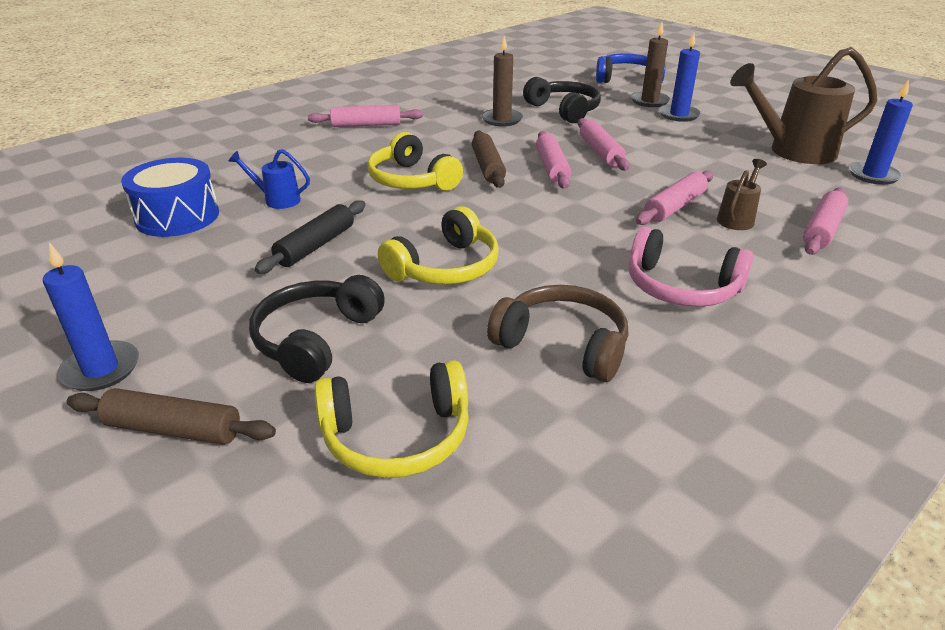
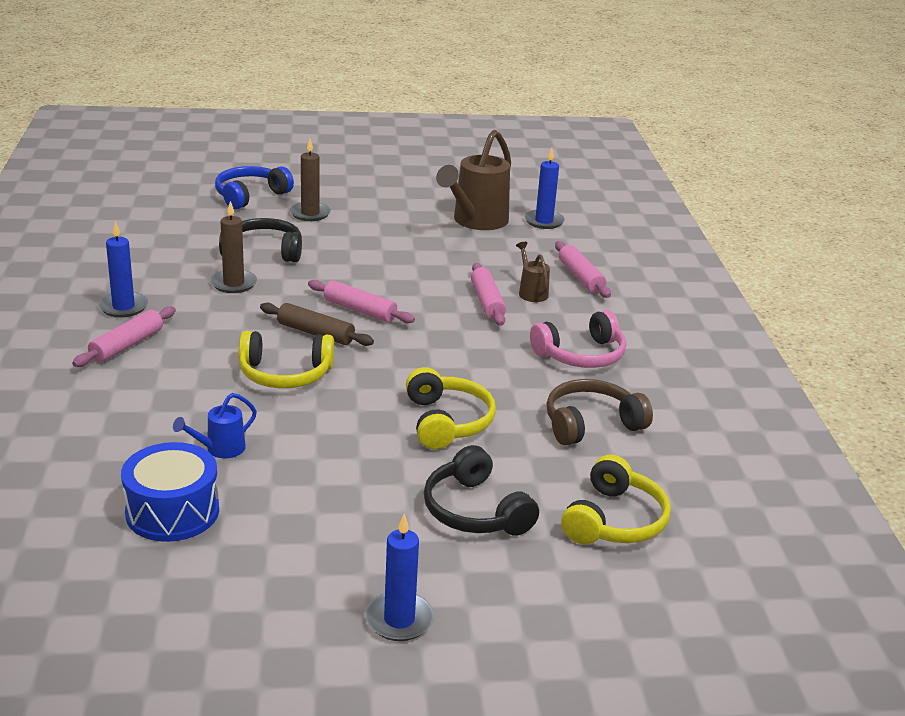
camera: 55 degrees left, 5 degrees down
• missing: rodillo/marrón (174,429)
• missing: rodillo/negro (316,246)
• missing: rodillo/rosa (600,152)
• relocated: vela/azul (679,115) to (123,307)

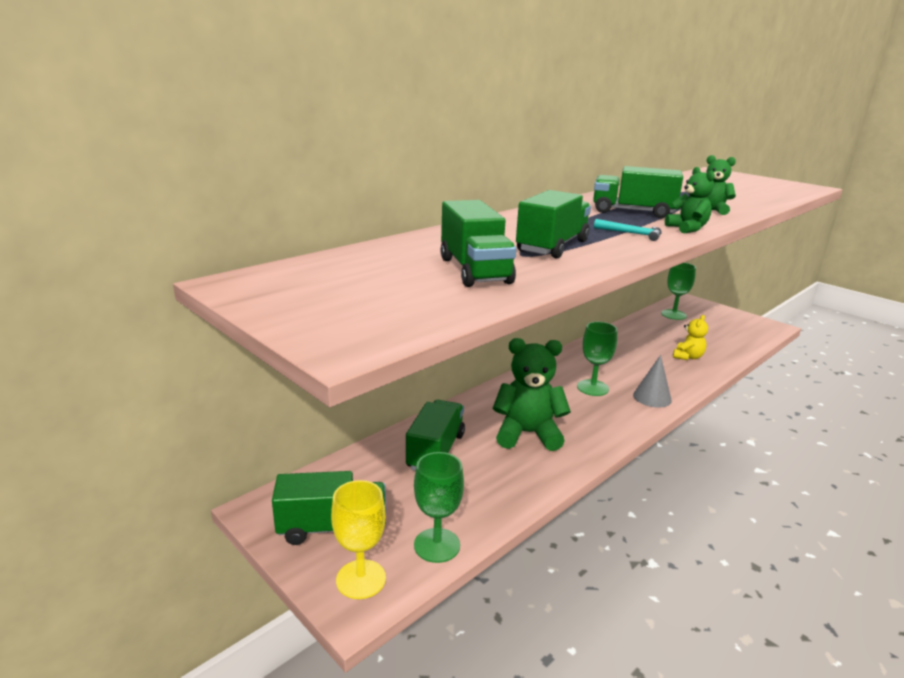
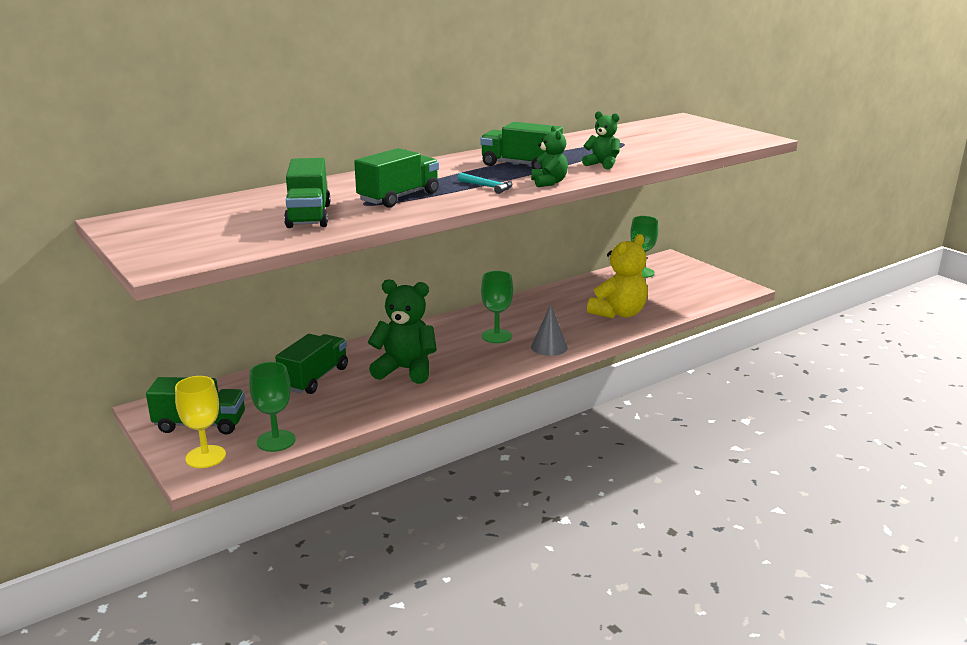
camera: 10 degrees right, 0 degrees up
• size: osito/amarillo (687,357) = (618,313) x1.79

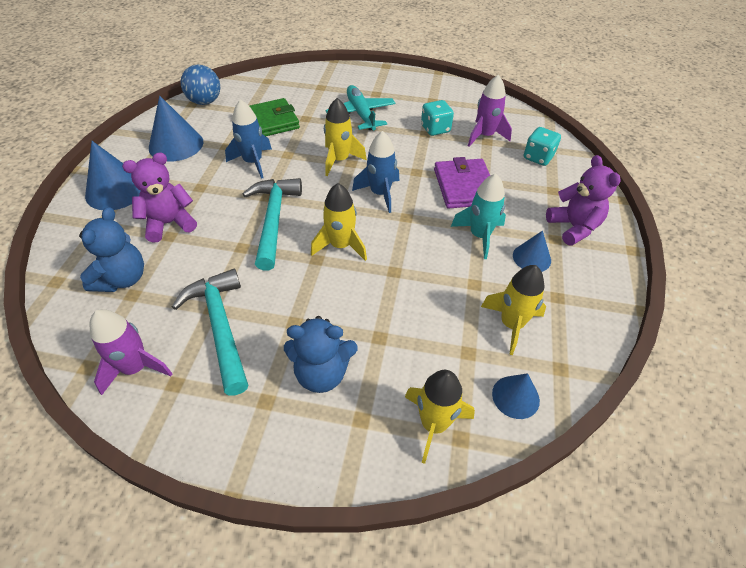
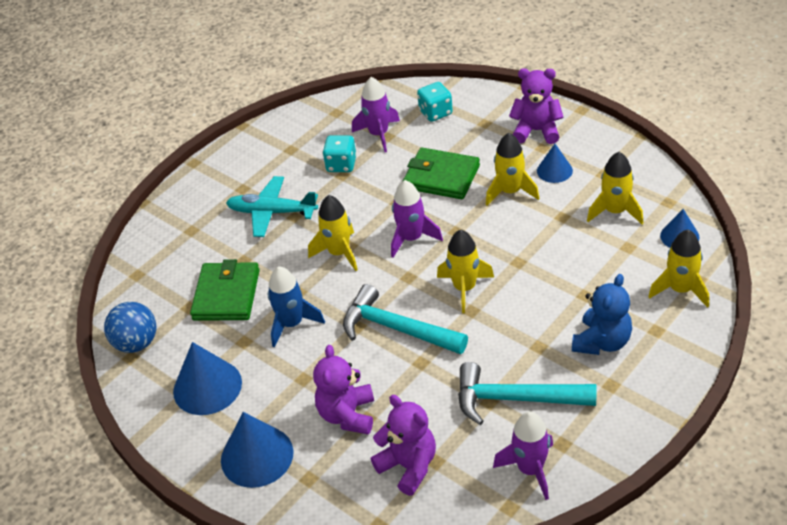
camera: 55 degrees left, 5 degrees down
• colour: osito/azul (122,279) to osito/morado (408,466)
• colour: cohete/azul (380,194) to cohete/morado (411,238)
• colour: cartera/morado (464,186) to cartera/verde (441,177)
• colour: cohete/turquesa (479,236) to cohete/amarillo (510,192)

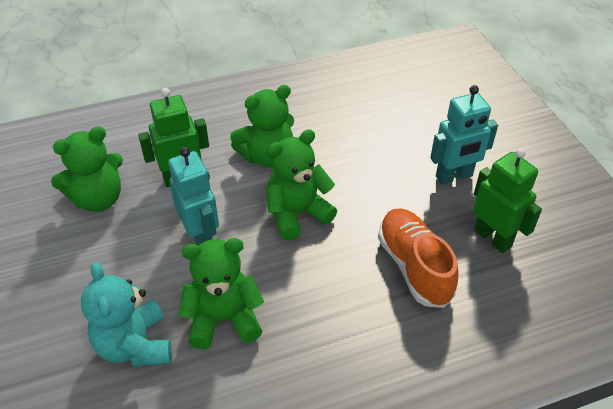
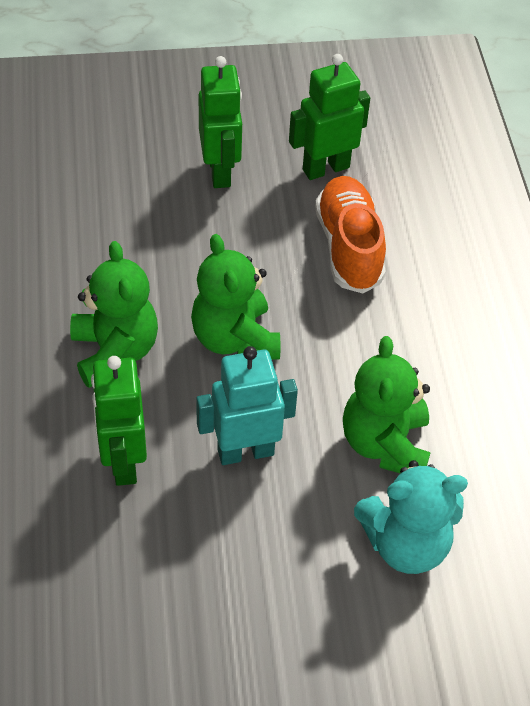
camera: 80 degrees left, 5 degrees up
• missing: osito/verde (98,199)
• spun: zapato/naranja (414,266) = (349,247) 90 degrees clockwise
• colour: robot/turquesa (454,176) to robot/verde (220,171)

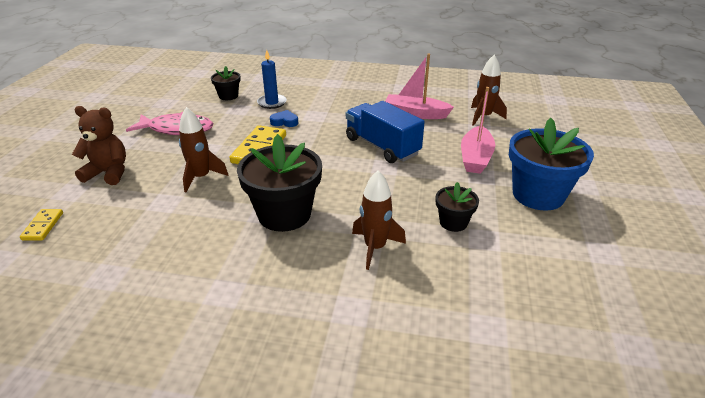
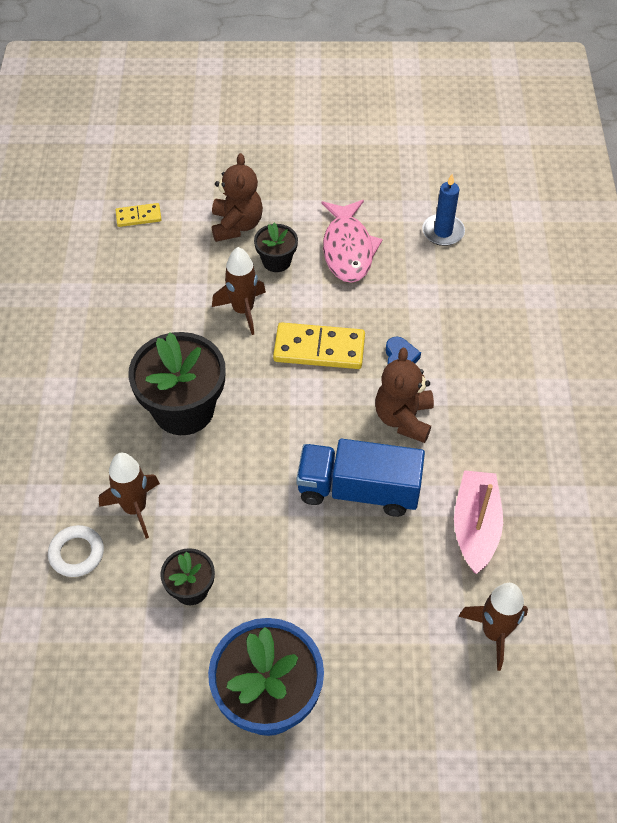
camera: 80 degrees right, 20 degrees up
• relocated: maceta/negro (228,96) to (276,261)
• relocated: vela/azul (272,103) to (443,232)
• spun: camión/azul (382,146) = (358,490) 120 degrees counterclockwise
• missing: barco/rosa (475,158)
• appeared: anillo/blanco (77,553)
• appeared: osito/marrón (403,418)

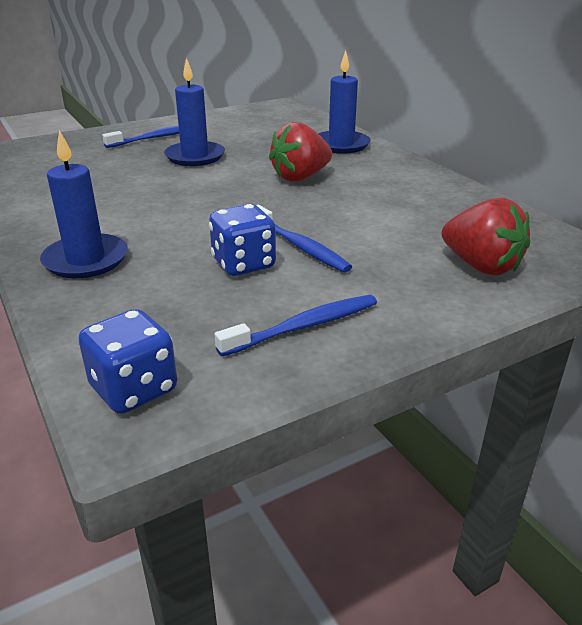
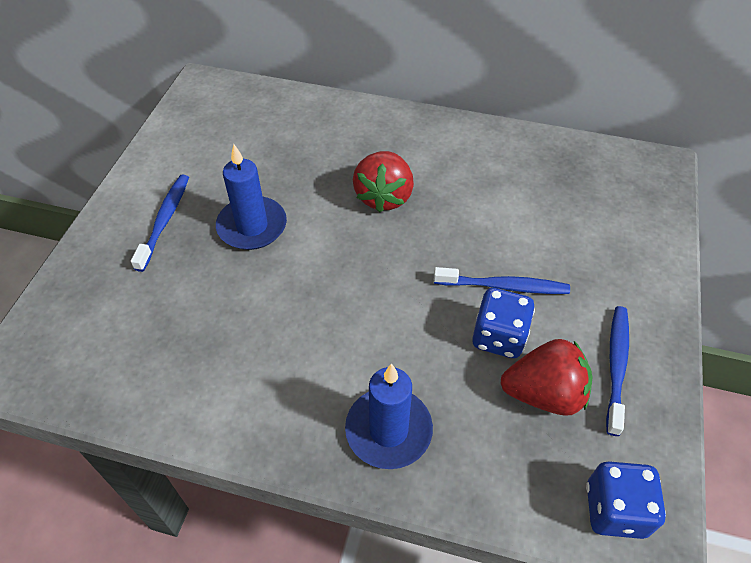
camera: 45 degrees left, 20 degrees up
• missing: vela/azul (341,145)
• relocated: fresa/rojo (481,266) to (544,394)

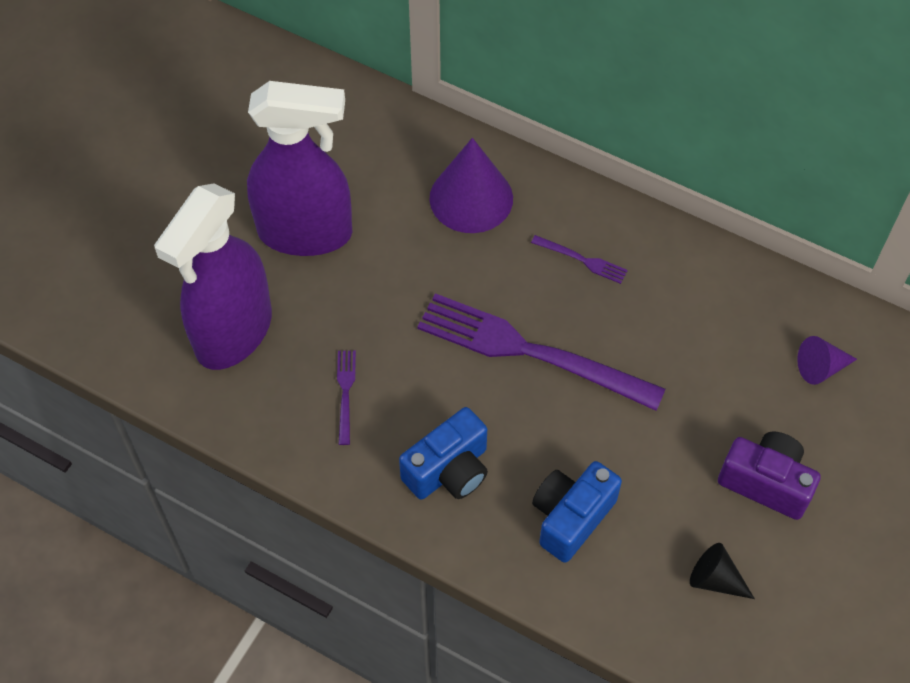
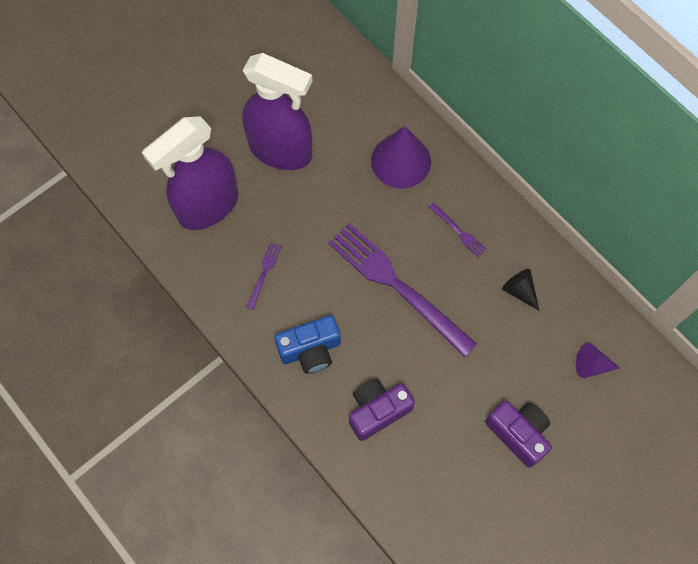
camera: 20 degrees right, 10 degrees up
• colour: cámara/azul (571,517) to cámara/morado (377,411)
• relocated: cono/negro (715,579) to (519,291)

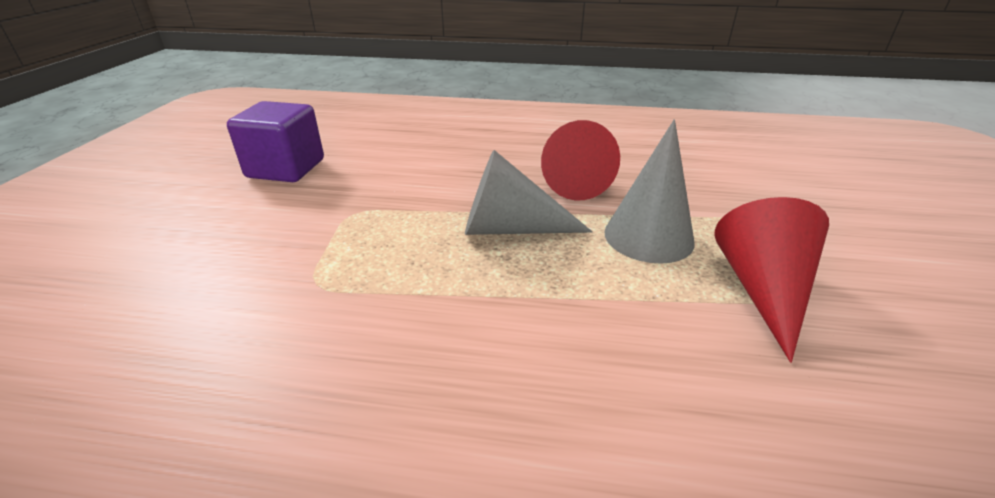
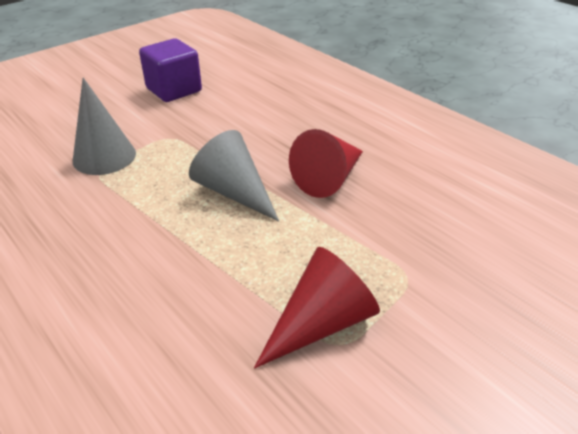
camera: 40 degrees right, 5 degrees up
• relocated: cono/gris (648,237) to (104,156)

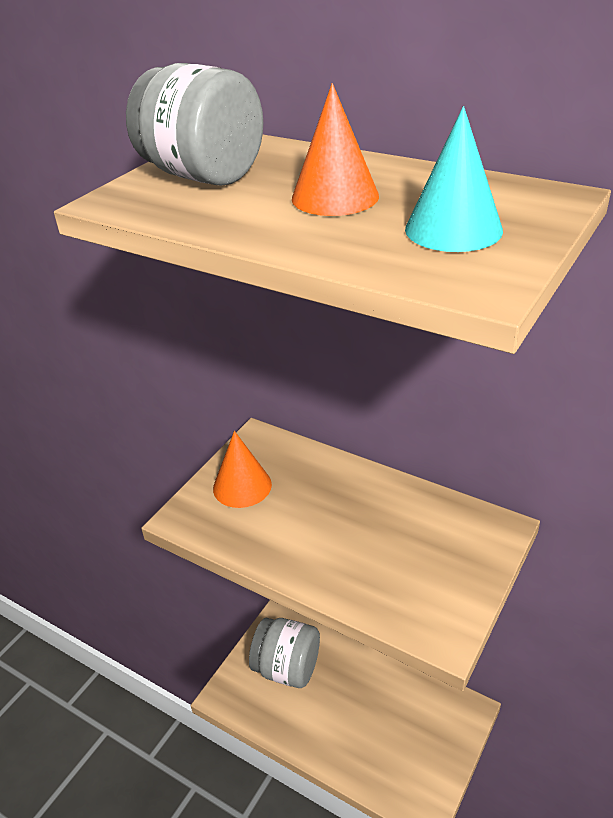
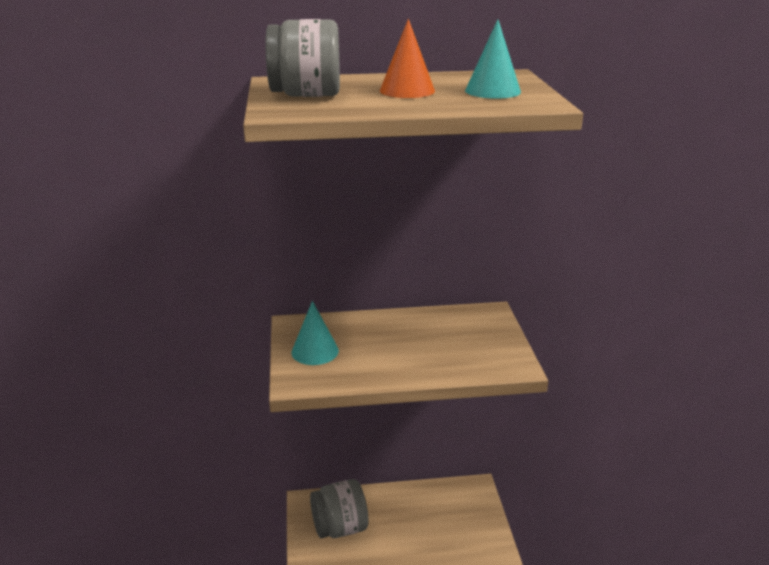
camera: 40 degrees left, 10 degrees down
• colour: cono/naranja (242,486) to cono/turquesa (315,351)

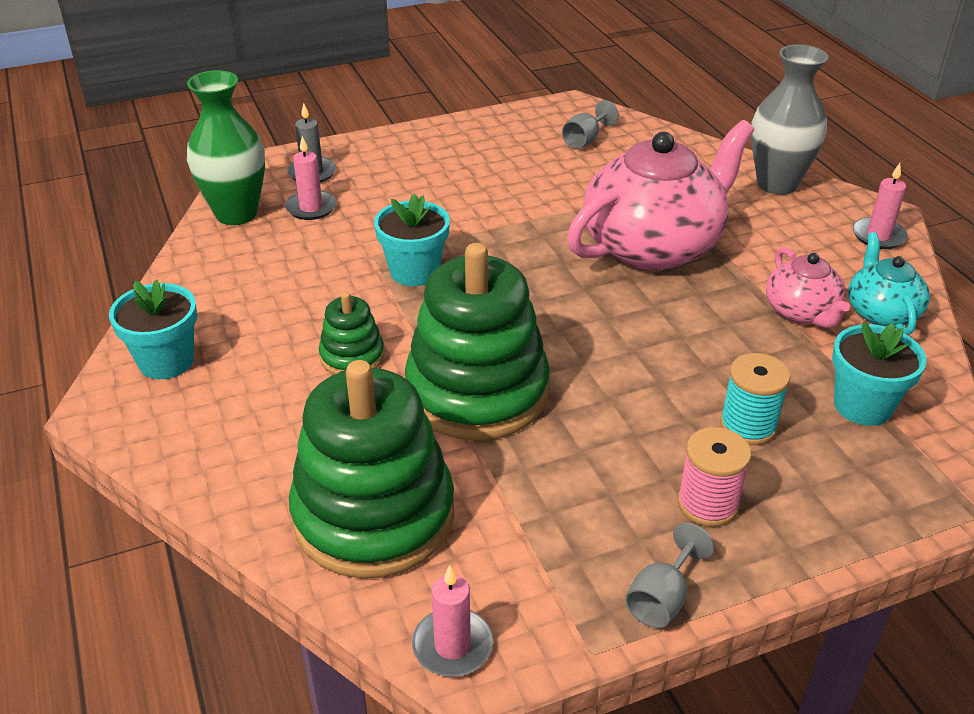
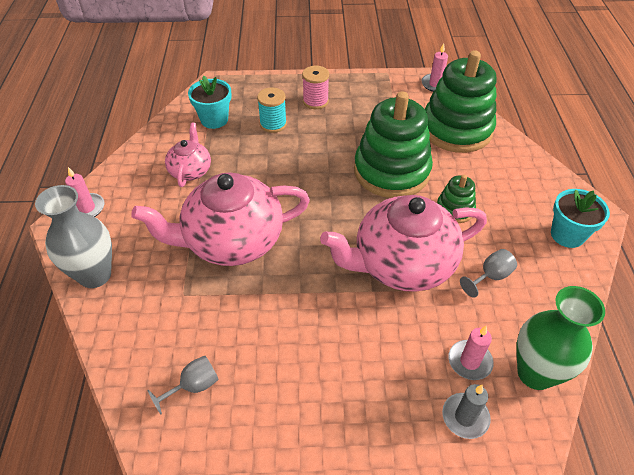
camera: 160 degrees left, 10 degrees up
• exchanged: maceta/turquesa (414,272) to tetera/rosa (402,264)
• relocated: copa/gris (662,598) to (490,276)
• missing: tetera/turquesa (881,312)

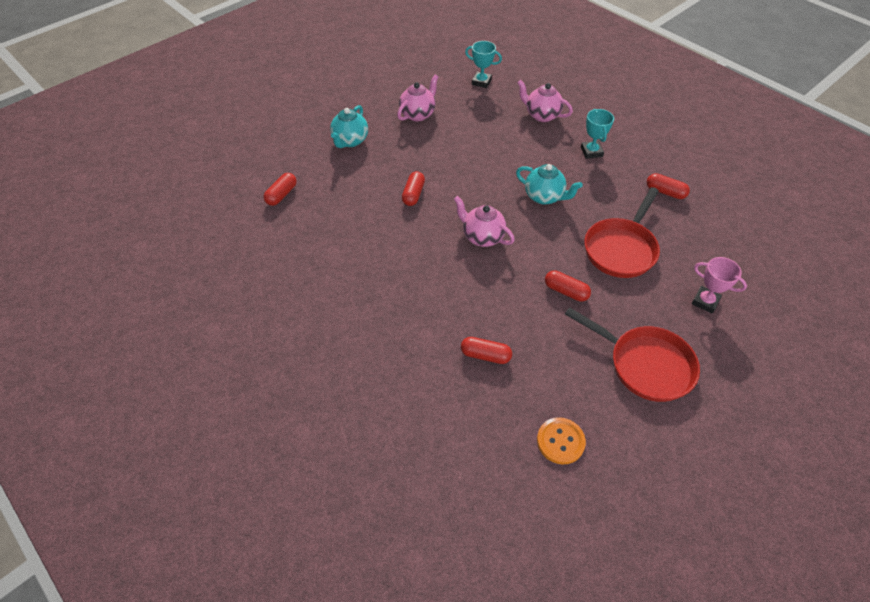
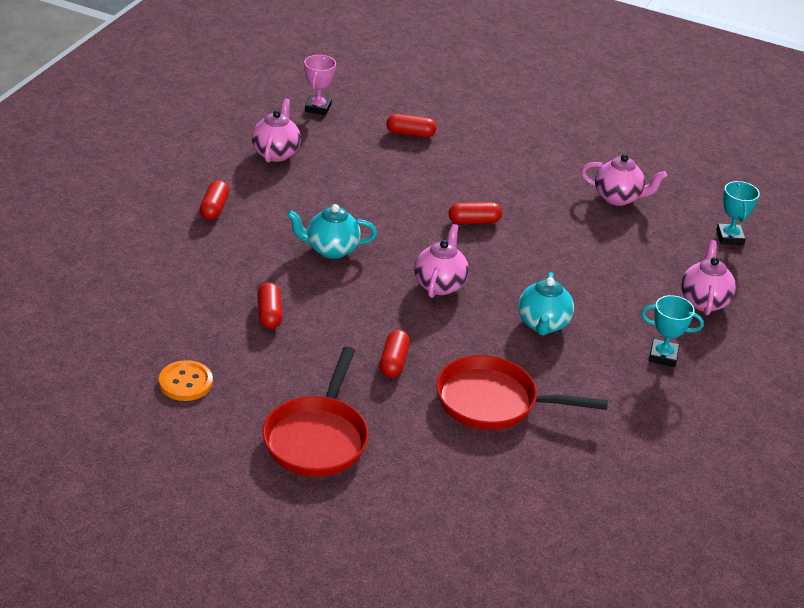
camera: 65 degrees right, 15 degrees down
• relocated: tetera/turquesa (350,141) to (331,249)
• spun: trofeo/turquesa (591,152) = (663,356) 45 degrees clockwise
• relocated: cápsula/rojo (665,192) to (214,208)
• relocated: trofeo/rosa (705,301) to (318,108)
• appeared: tetera/rosa (276,153)

